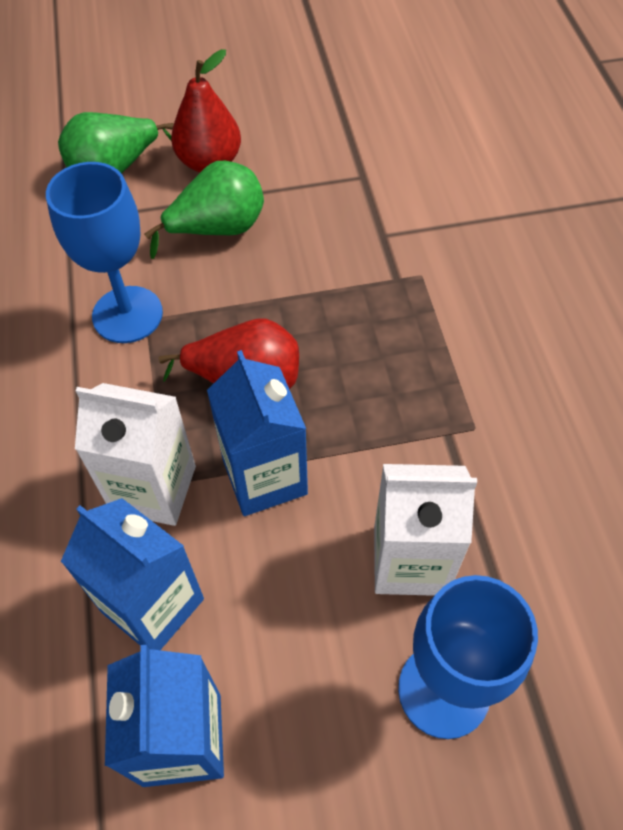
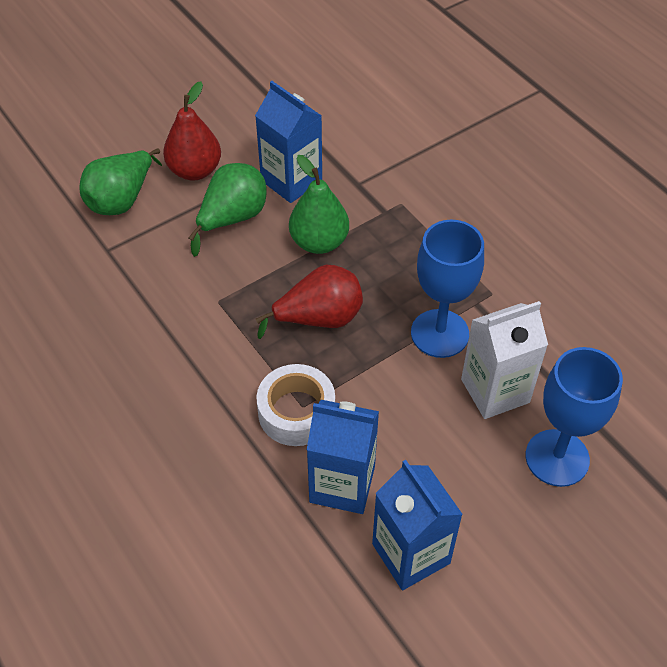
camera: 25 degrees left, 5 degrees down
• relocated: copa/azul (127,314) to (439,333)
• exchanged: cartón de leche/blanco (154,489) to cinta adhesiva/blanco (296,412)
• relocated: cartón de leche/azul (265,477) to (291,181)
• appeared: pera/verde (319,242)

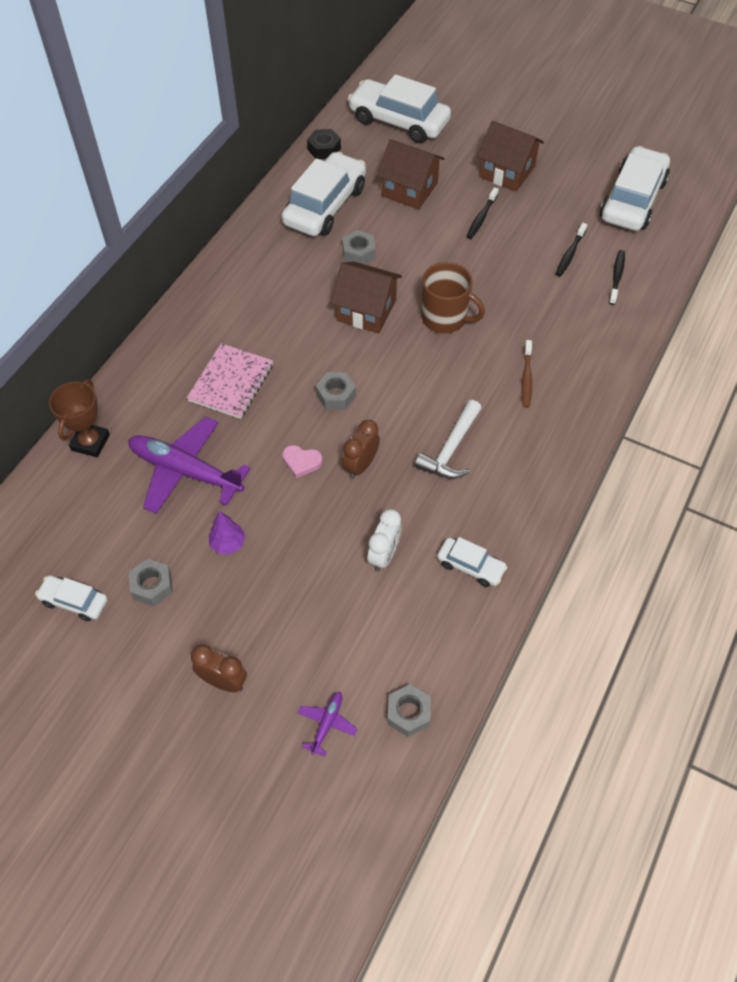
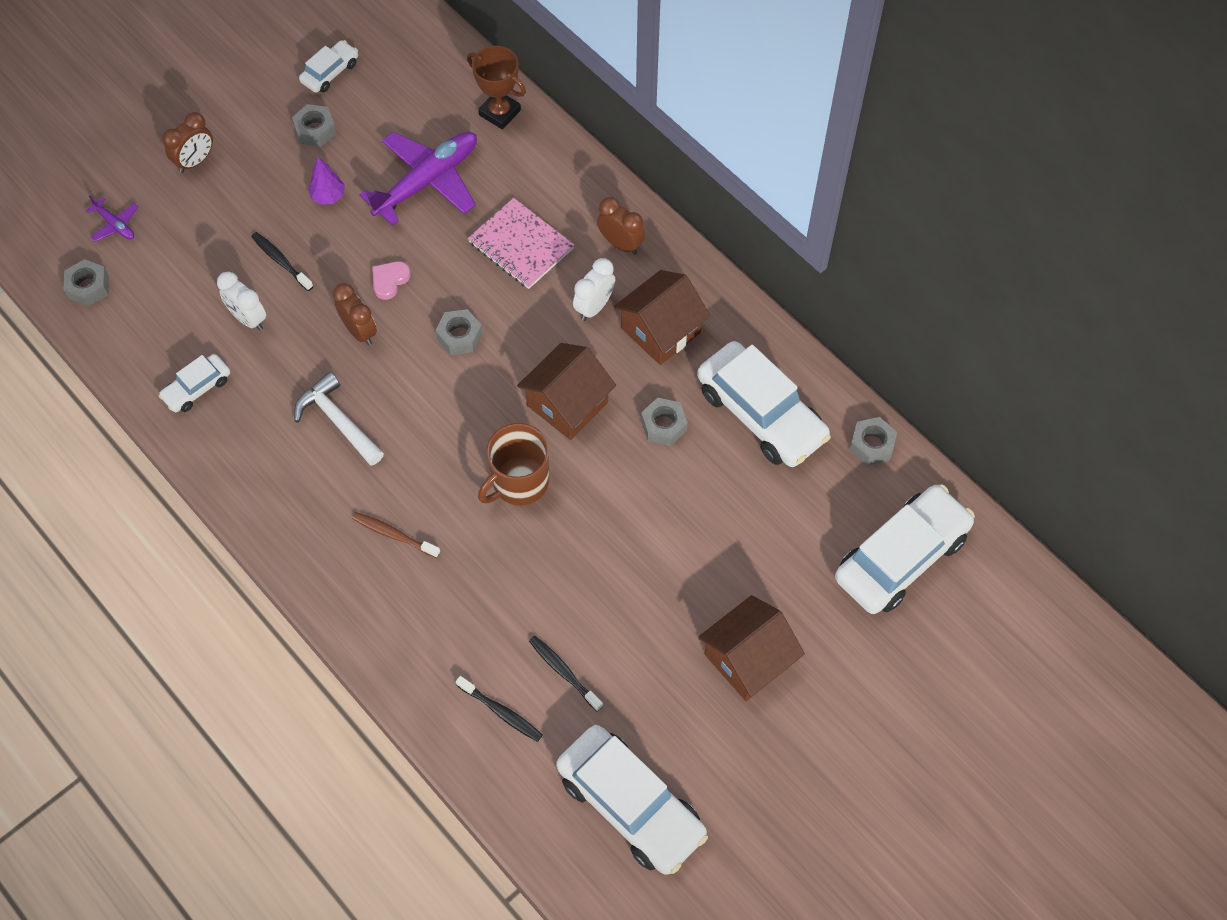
camera: 110 degrees right, 5 degrees up
• colour: tuerca/negro (324,149) to tuerca/gris (871,445)
• relocated: casa/marrón (409,189) to (660,330)
• relocated: cepillo de dientes/negro (481,217) to (281,261)
• appeared: despertador/blanco (594,307)
• appeared: despertador/marrón (621,244)

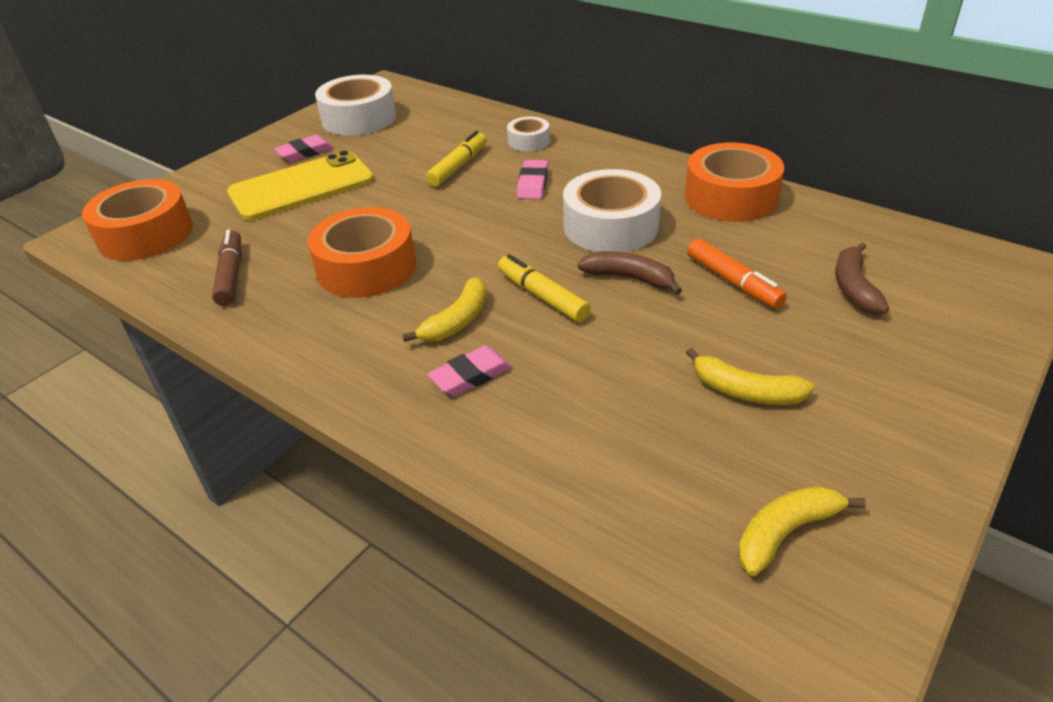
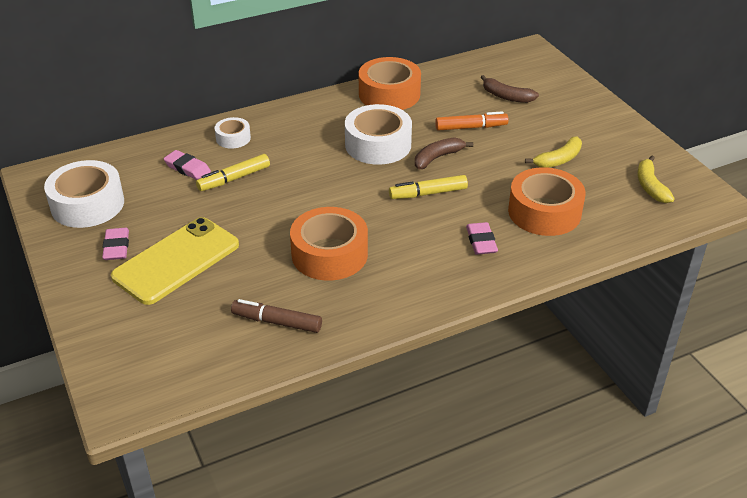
camera: 65 degrees left, 0 degrees up
• relocated: cinta adhesiva/naranja (145,234) to (544,212)
• spun: móvil/amarillo (301,187) = (176,261) 45 degrees clockwise
• missing: plátano/amarillo (457,321)
• spun: rotulador/amarillo (458,167) = (234,178) 90 degrees counterclockwise
• relocated: goma de borrar/rosa (532,184) to (187,168)

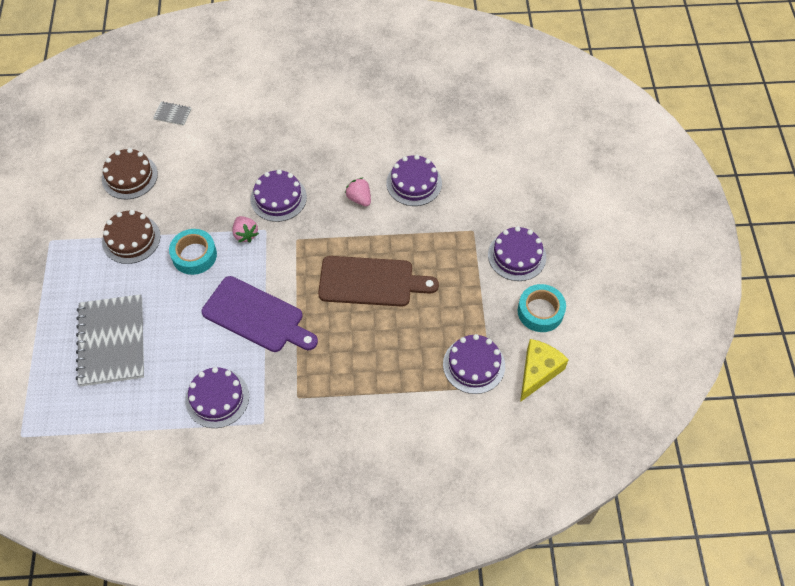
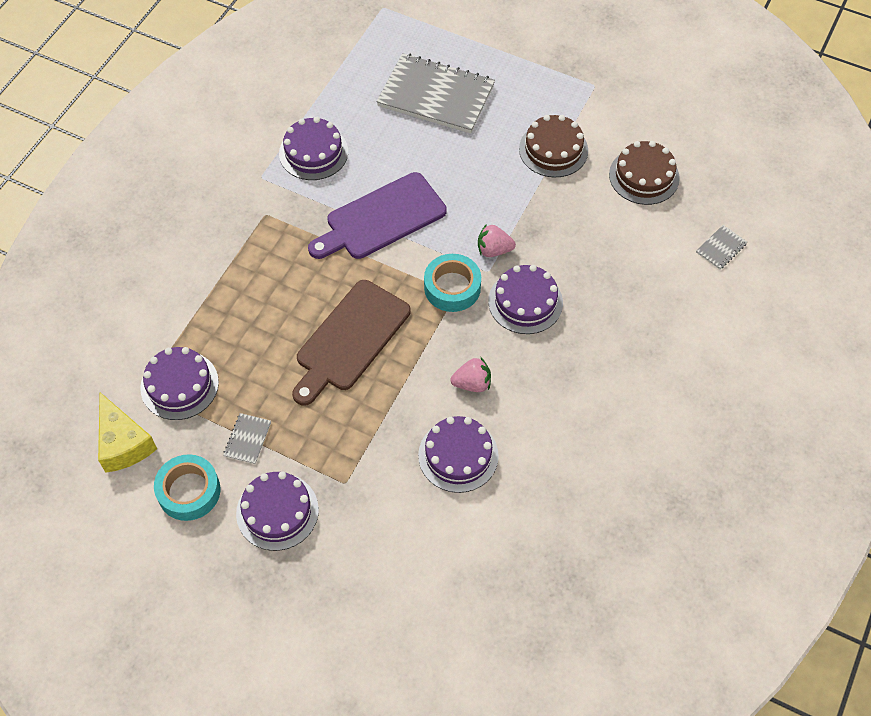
camera: 120 degrees right, 0 degrees up
• relocated: cinta adhesiva/turquesa (194,255) to (452,287)
• appeared: cuaderno/gris (247,439)

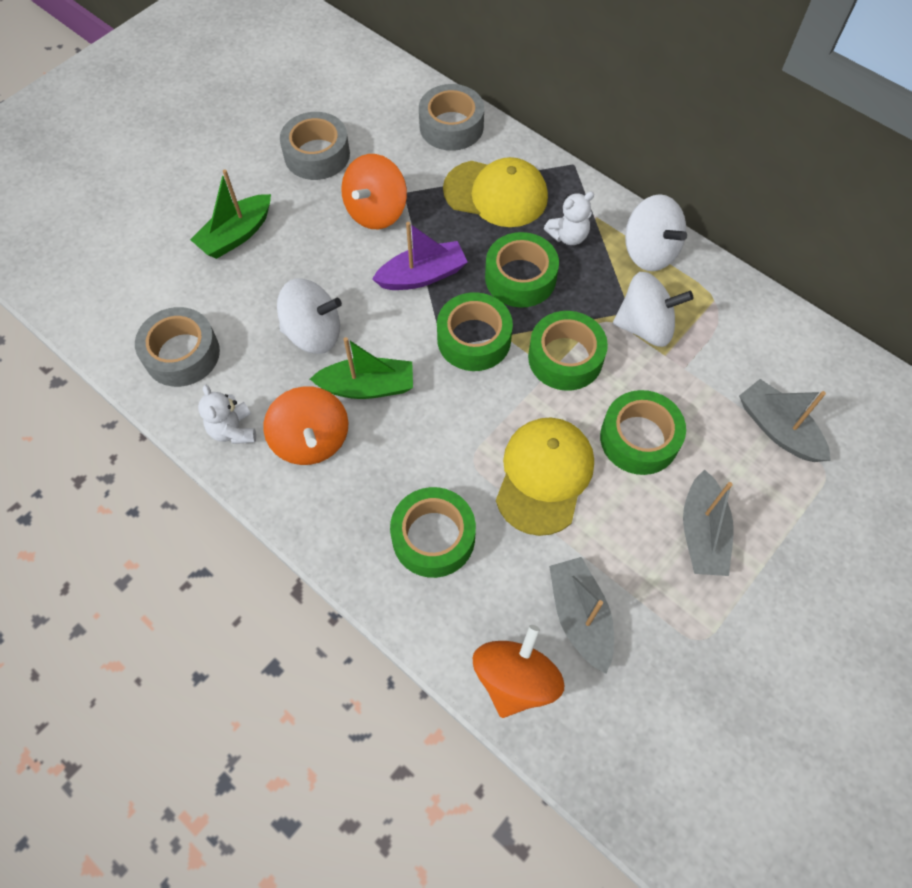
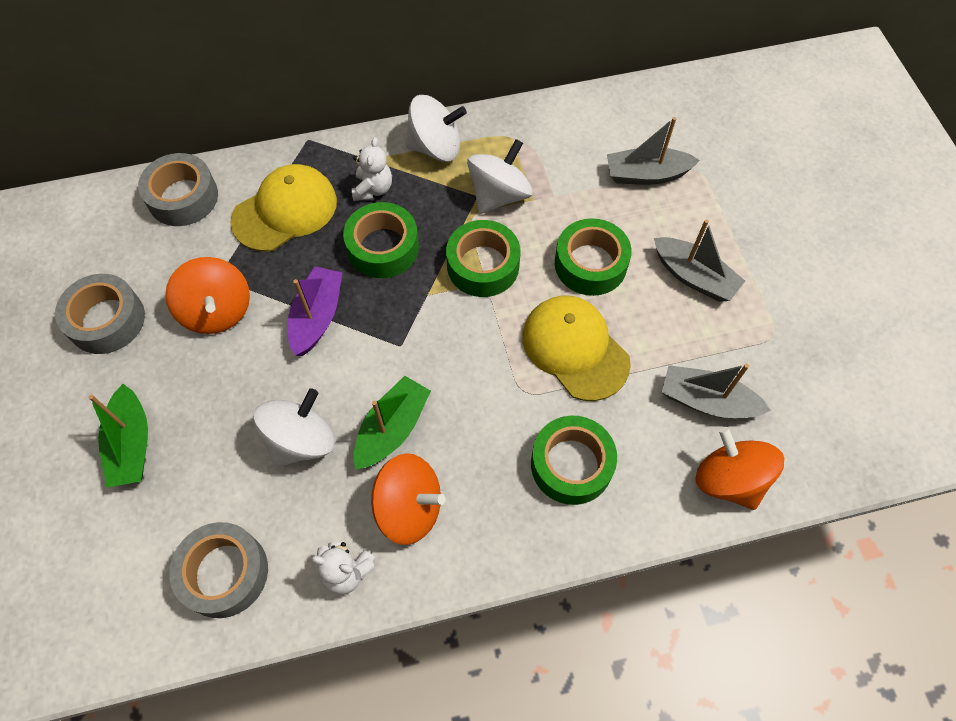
camera: 55 degrees left, 0 degrees up
• missing: cinta adhesiva/verde (474,339)

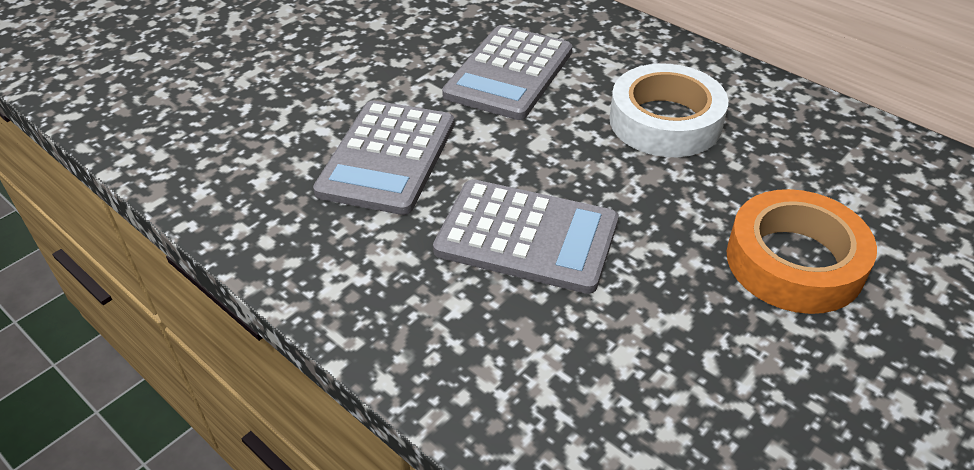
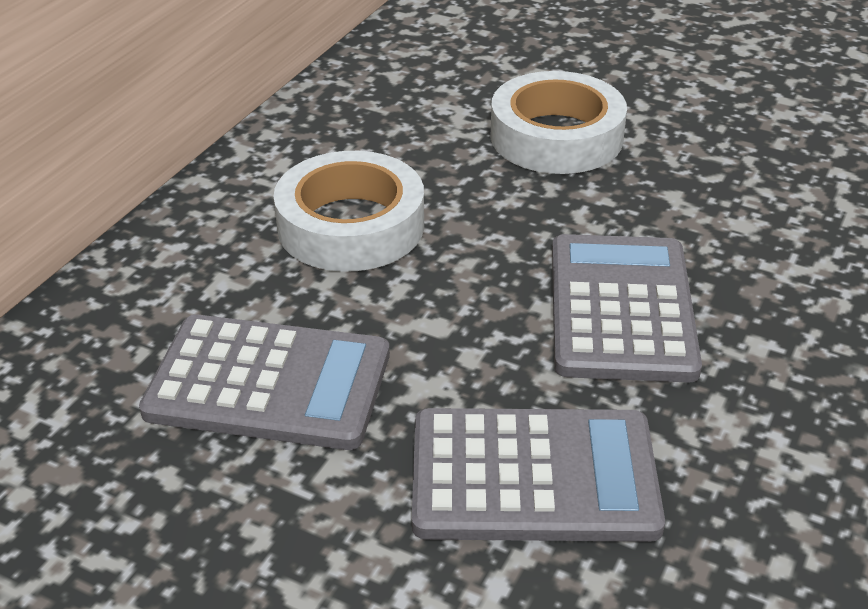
camera: 105 degrees left, 5 degrees down
• colour: cinta adhesiva/naranja (794,262) to cinta adhesiva/blanco (556,137)

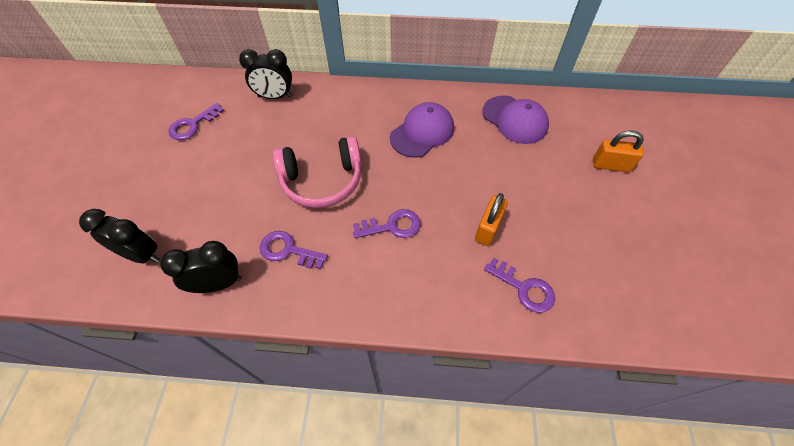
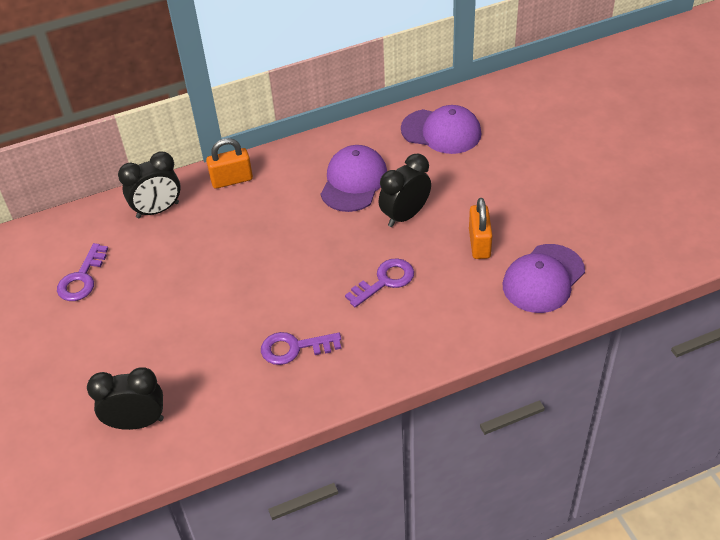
camera: 25 degrees left, 10 degrees down
• relocated: despertador/negro (218,284) to (405,216)
• missing: auriculares/rosa (322,181)
• exchanged: llave/morado (524,288) to gorra/morado (543,279)
• relocated: candado/naranja (611,165) to (232,180)

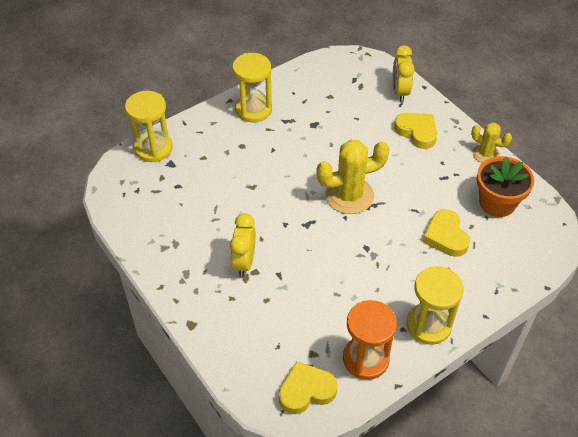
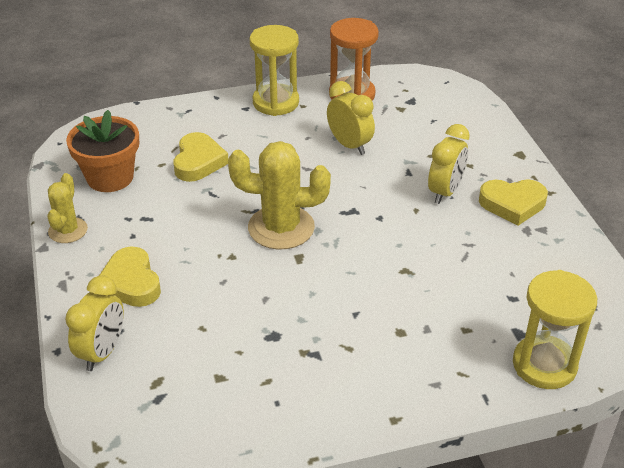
camera: 160 degrees left, 10 degrees down
• missing: reloj de arena/amarillo (253,110)
• relocated: corazón/amarillo (306,391) to (512,204)
• spun: cactus/amarillo (485,154) = (68,230) 45 degrees clockwise
• appeared: despertador/amarillo (349,145)

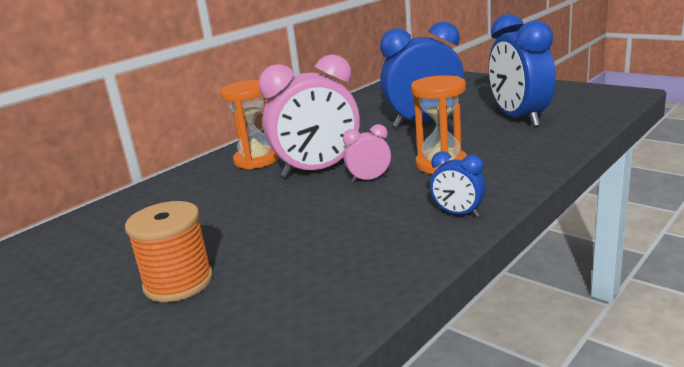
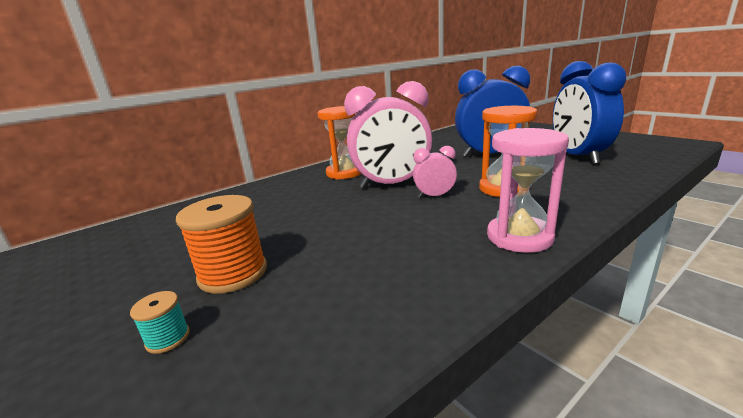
camera: 10 degrees right, 0 degrees up
• exchanged: despertador/azul (458,214) to reloj de arena/rosa (519,237)
• appeared: carrete/turquesa (168,338)

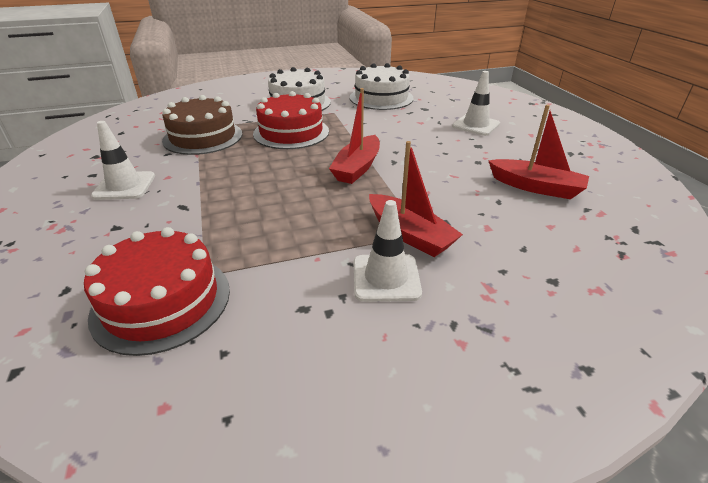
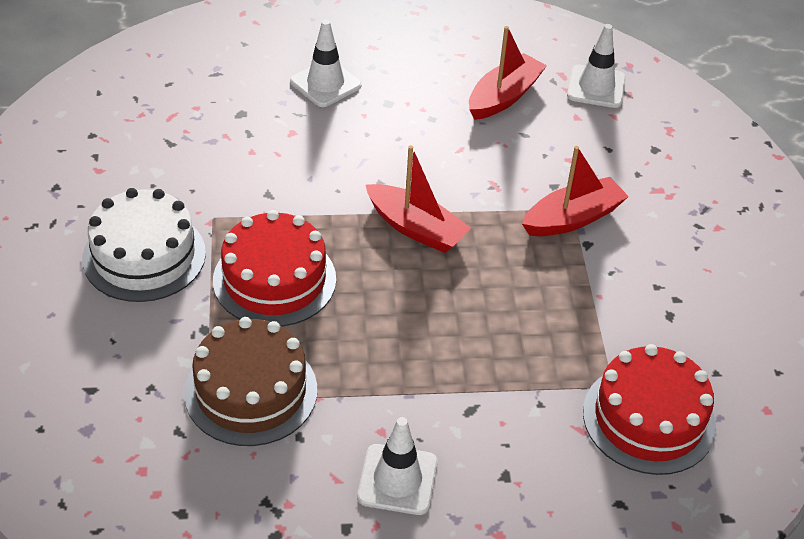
camera: 80 degrees left, 10 degrees up
• missing: tarta/blanco (381,98)
• relocated: cono de tráfico/blanco (386,278) to (596,87)

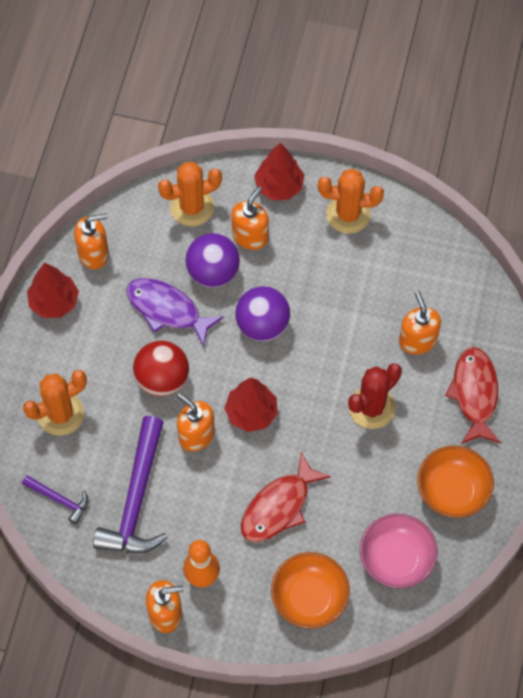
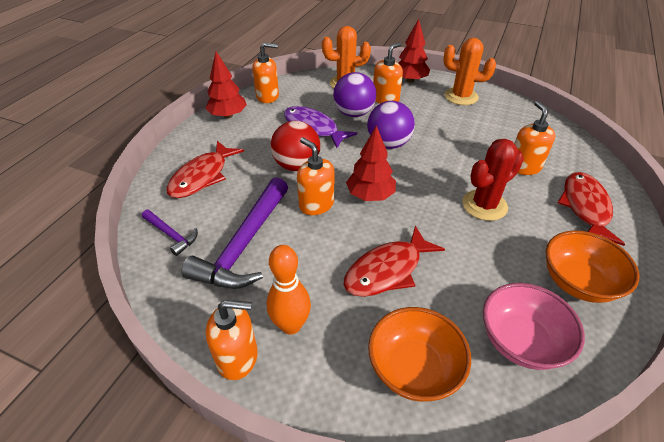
camera: 10 degrees right, 20 degrees down
• exchanged: cactus/naranja (61,414) to pez/rojo (202,176)

